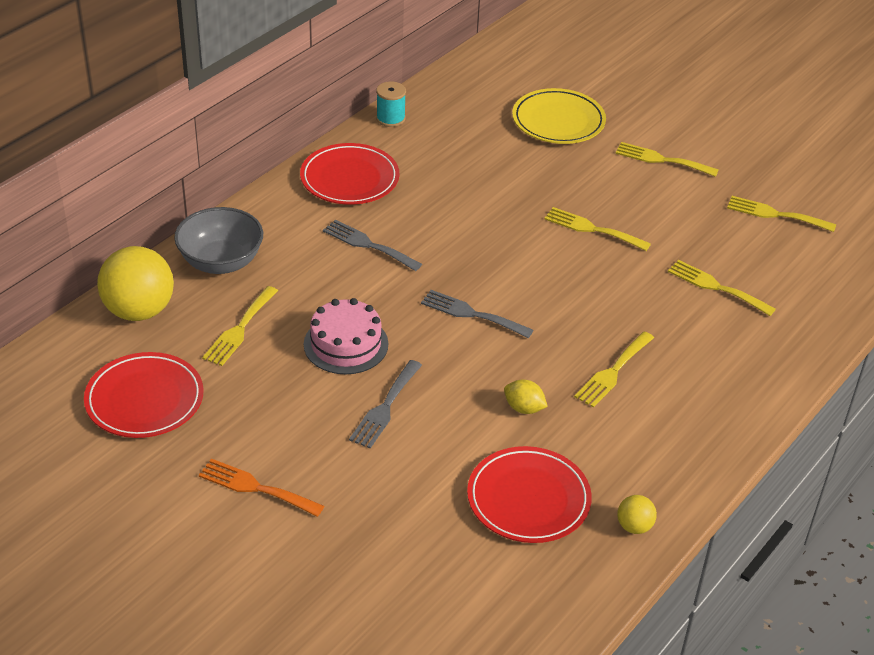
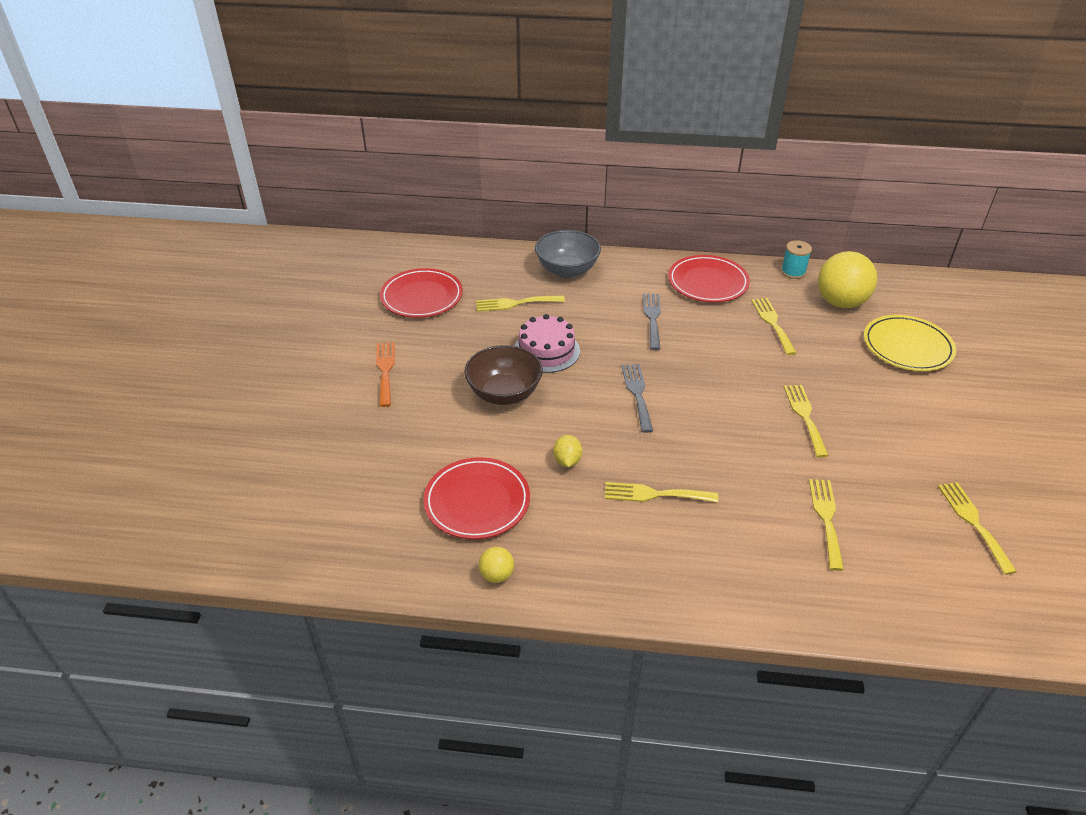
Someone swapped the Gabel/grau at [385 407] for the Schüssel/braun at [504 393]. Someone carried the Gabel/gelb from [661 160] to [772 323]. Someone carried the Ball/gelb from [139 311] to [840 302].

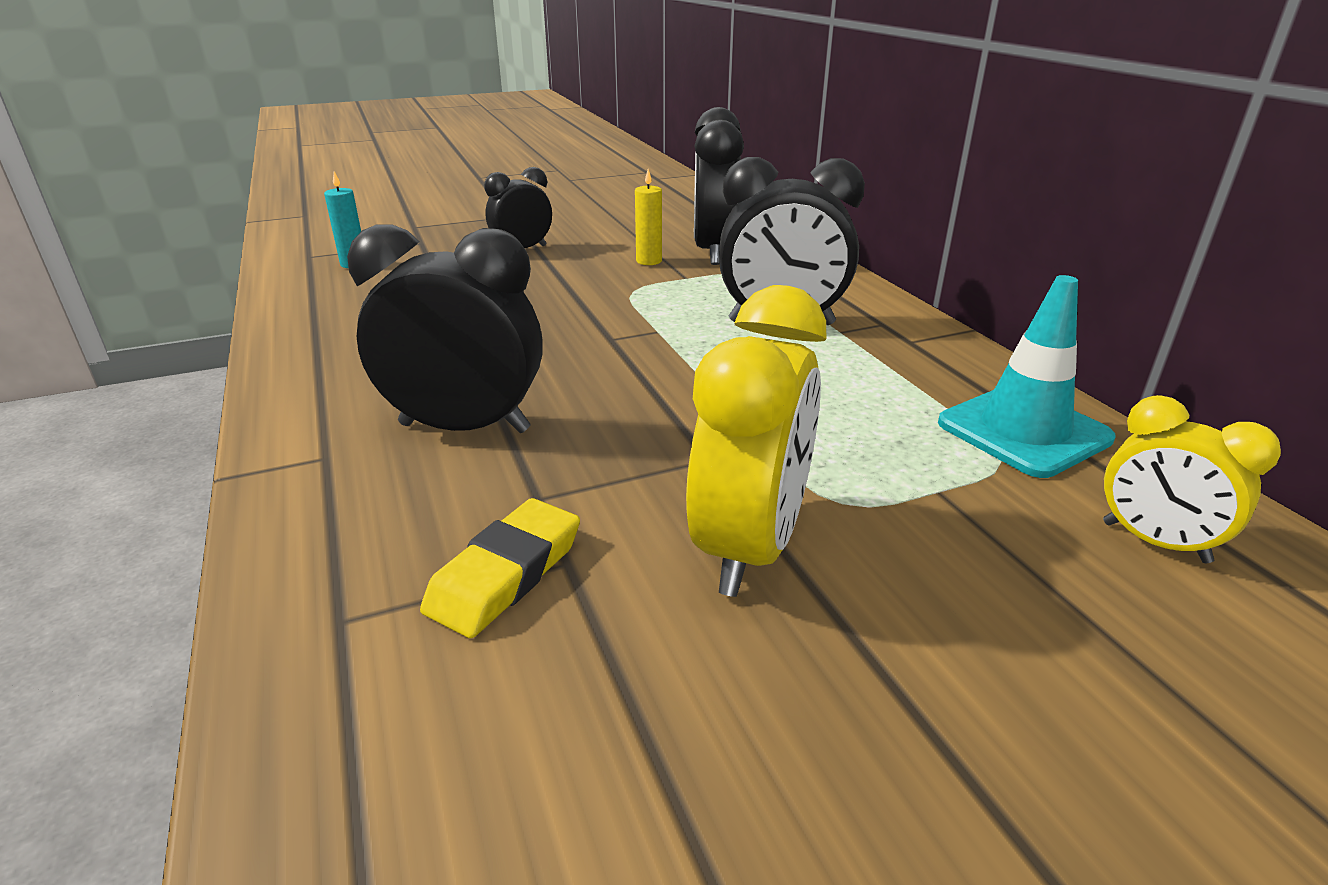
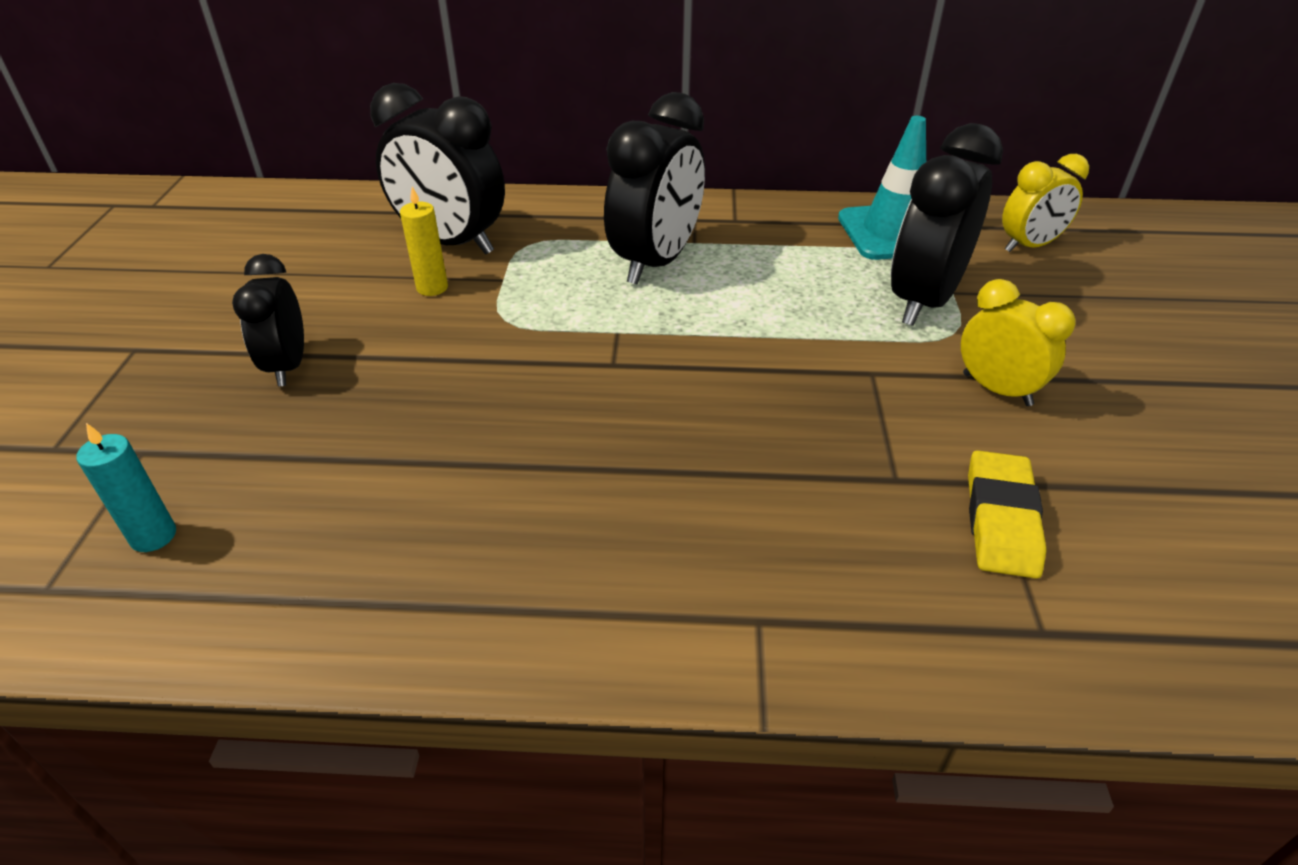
Someone carried the Wecker/schwarz from [465 427] to [923 301]. Someone scaled the Wecker/gelb at [750 547] by 0.60. Someone rotated the Radiergummi/gelb at [505 574] by 45 degrees clockwise.

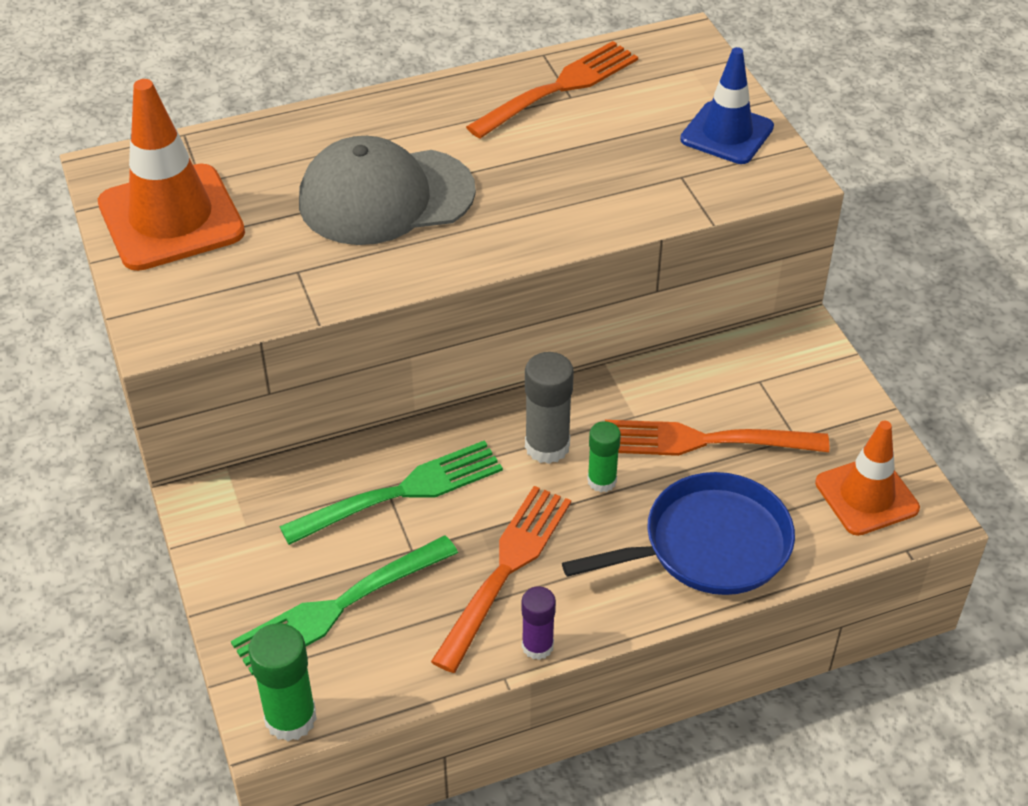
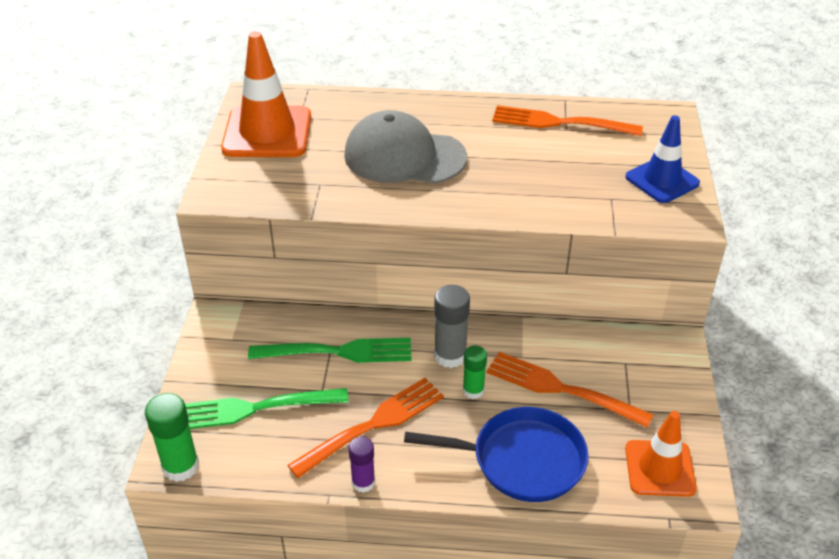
Someone rotated the Gabel/orange at [558 89] by 150 degrees counterclockwise.

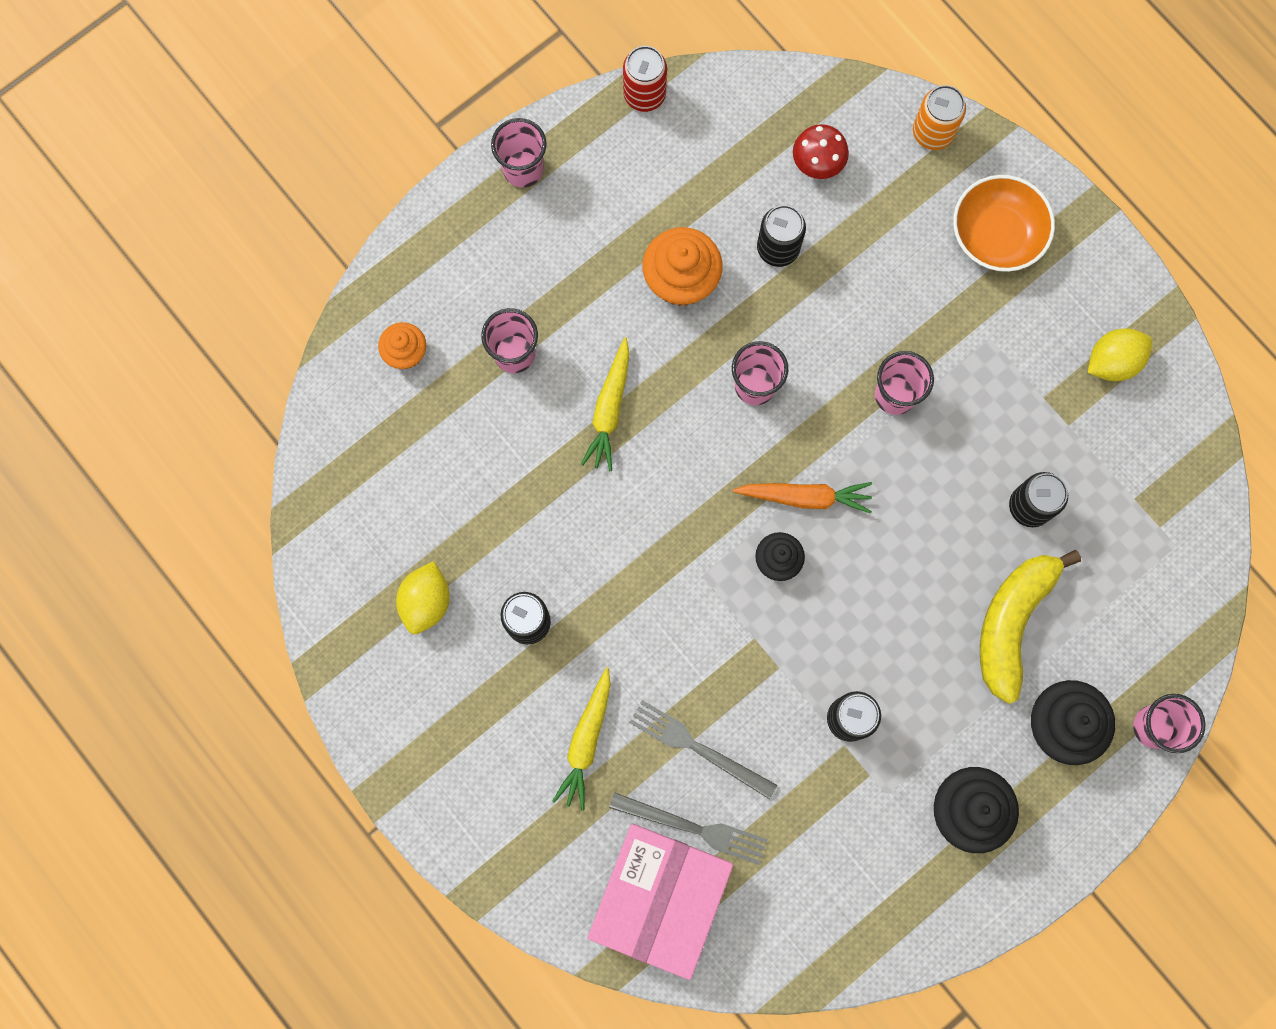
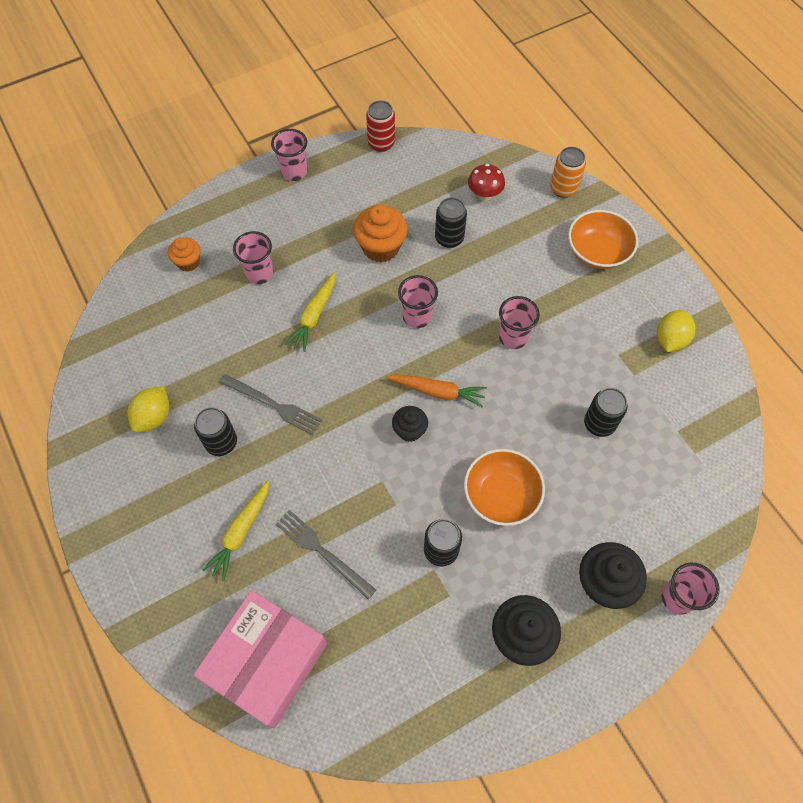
Someone carried the Gabel/grau from [694 828] to [273 405]. Someone put down the Schüssel/orange at [501 495]. Someone rotated the Zitrone/gelb at [1112 362] by 45 degrees counterclockwise. Someone took away the Banane/gelb at [1012 622].

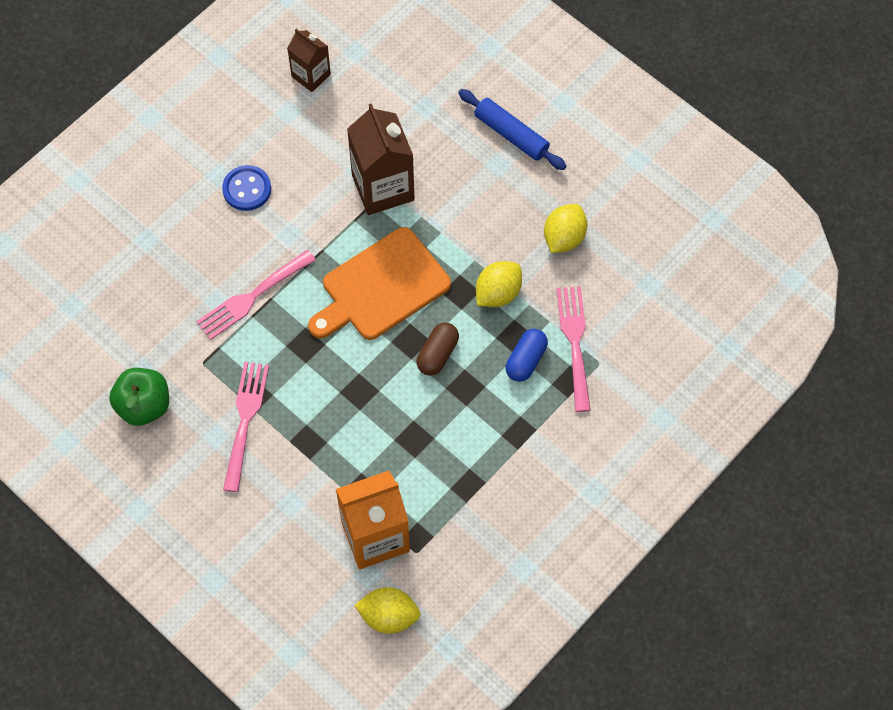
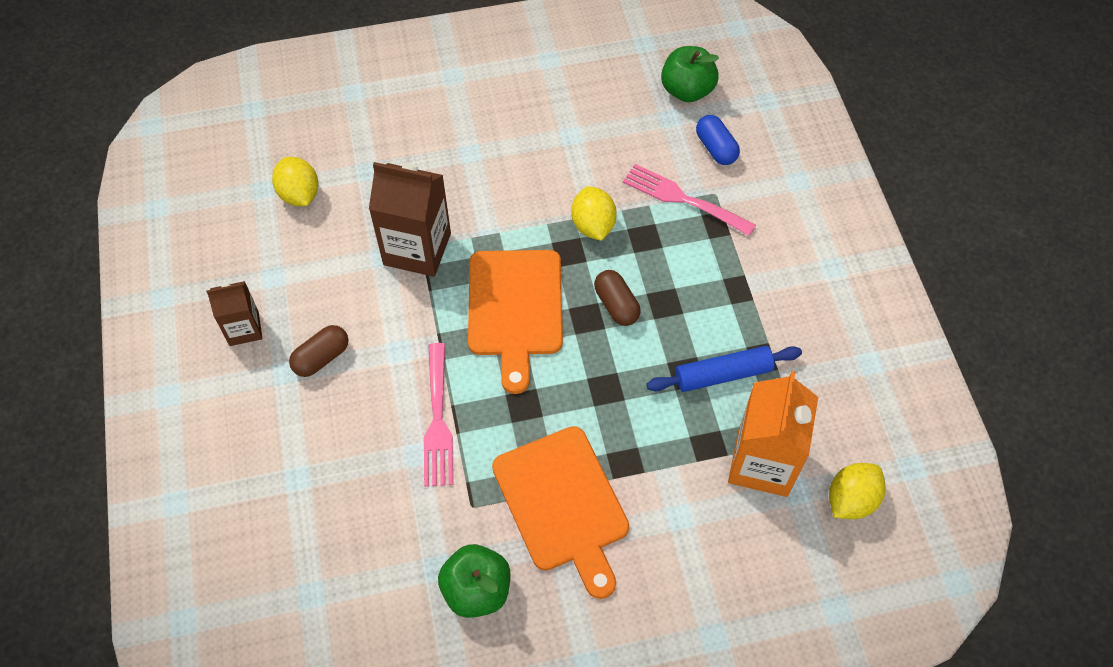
Someone carried the Getränkekarton/braun from [311 75] to [244 329]. Someone carried the Zitrone/gelb from [564 238] to [299 194]. Someone swapped the Knopf/blau at [247 189] for the Kapsel/braun at [321 358]. Someone swapped the Gabel/rosa at [245 420] for the Schneidebrett/orange at [563 504]. Someone carried the Nudelholz/blau from [511 135] to [723 374]. Someone put down the Apfel/grün at [687 90]. Someone carried the Kapsel/blau from [526 360] to [716 148].

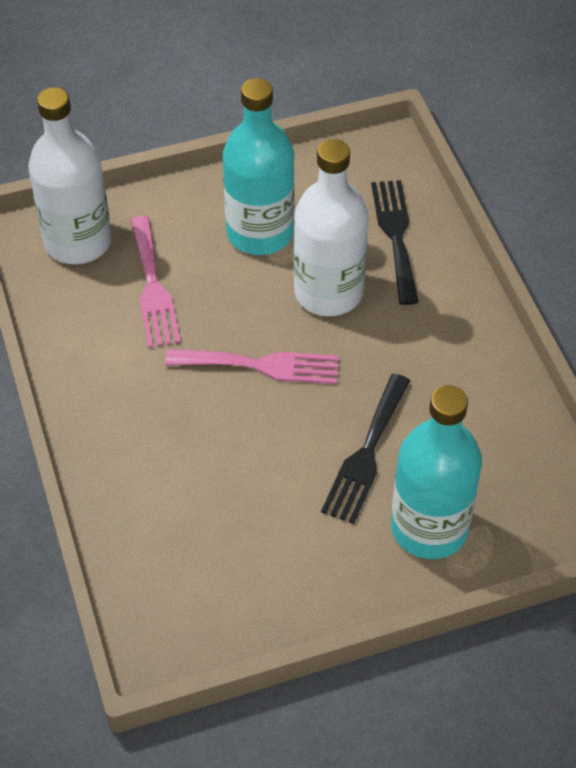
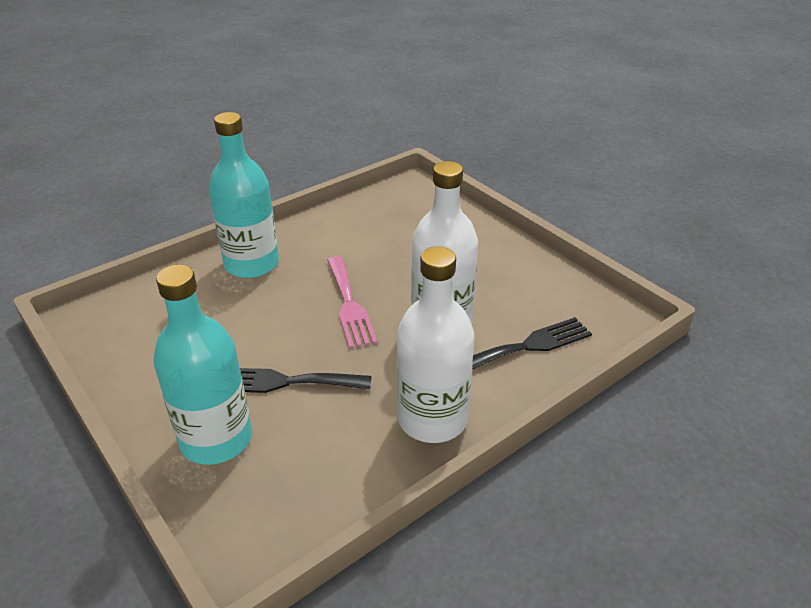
Someone carried the Flasche/türkis from [260 233] to [251 264]. Someone carried the Flasche/weiß from [78 242] to [432 419]. Someone took away the Gabel/rosa at [153 287].

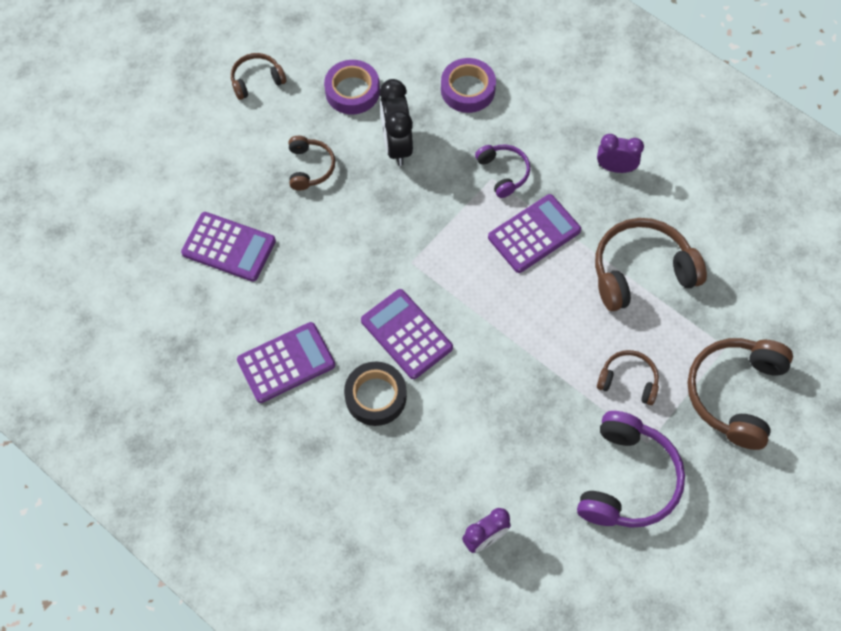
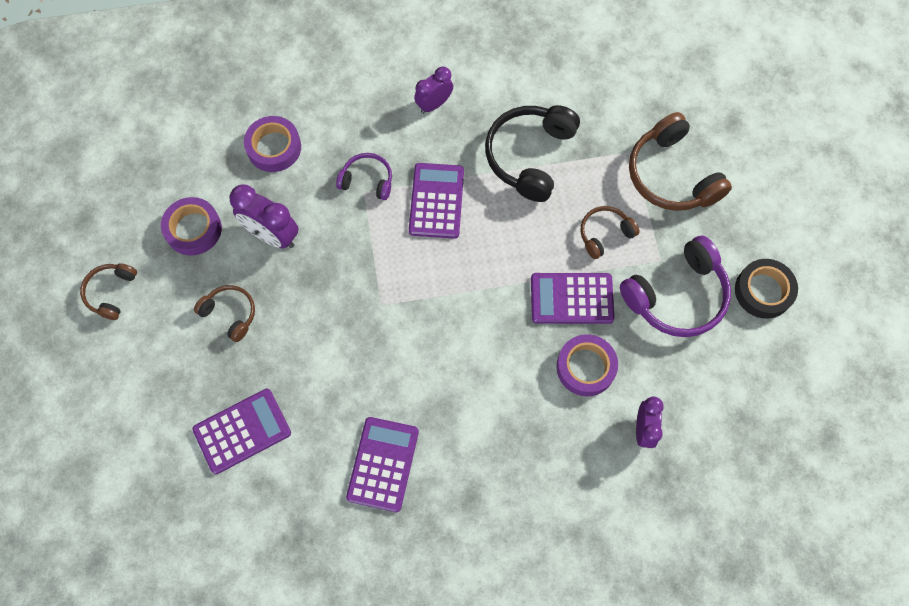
Someone repainted the Wecker/schwarz at [396 145], which became the Wecker/lila at [272 235]. Someone repainted the Kopfhörer/braun at [641 271], which became the Kopfhörer/schwarz at [529 156]. Someone carried the Taschenrechner/lila from [406 334] to [571 298]. Someone put down the Klebeband/lila at [585 367]. Someone rotated the Kopfhörer/lila at [627 480] by 90 degrees clockwise. Someone carried the Klebeband/schwarz from [375 396] to [763 291].

